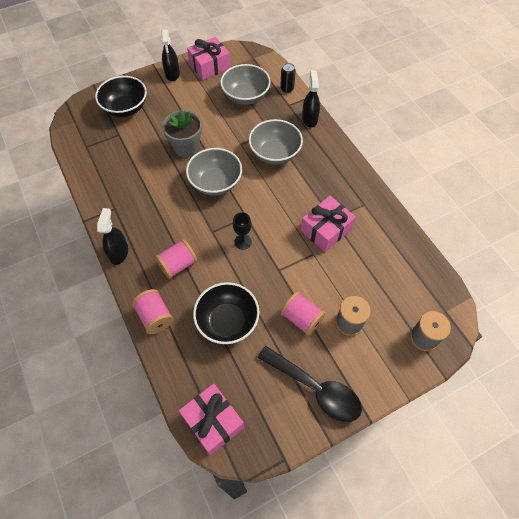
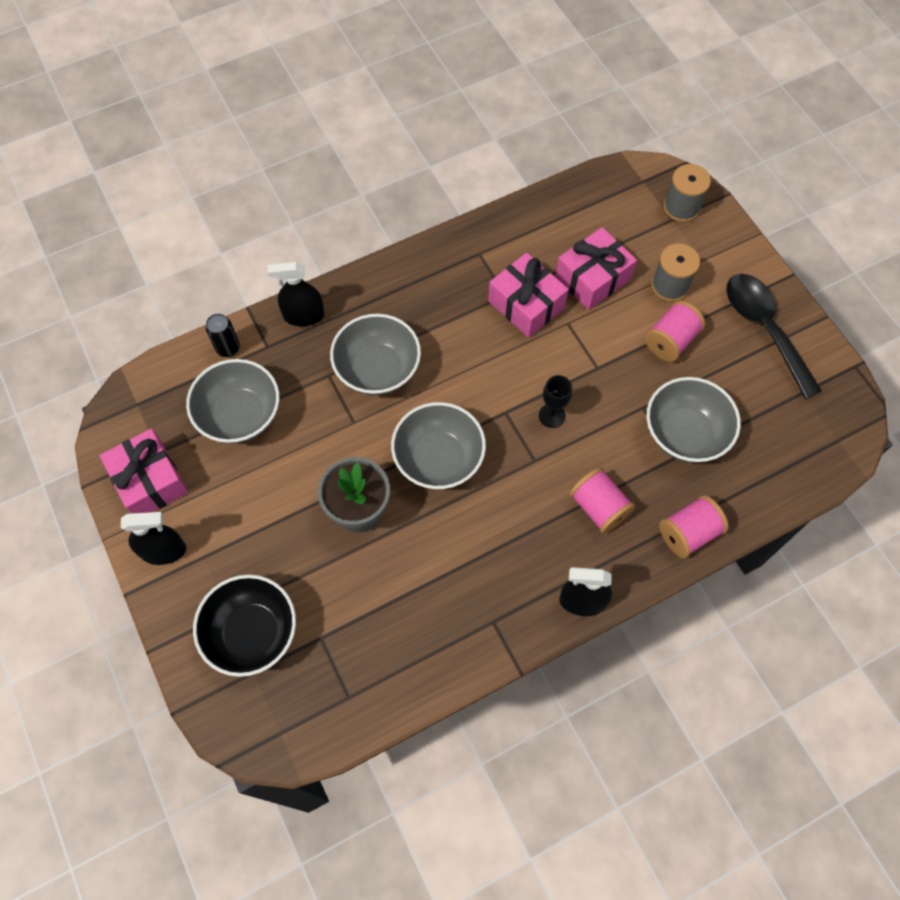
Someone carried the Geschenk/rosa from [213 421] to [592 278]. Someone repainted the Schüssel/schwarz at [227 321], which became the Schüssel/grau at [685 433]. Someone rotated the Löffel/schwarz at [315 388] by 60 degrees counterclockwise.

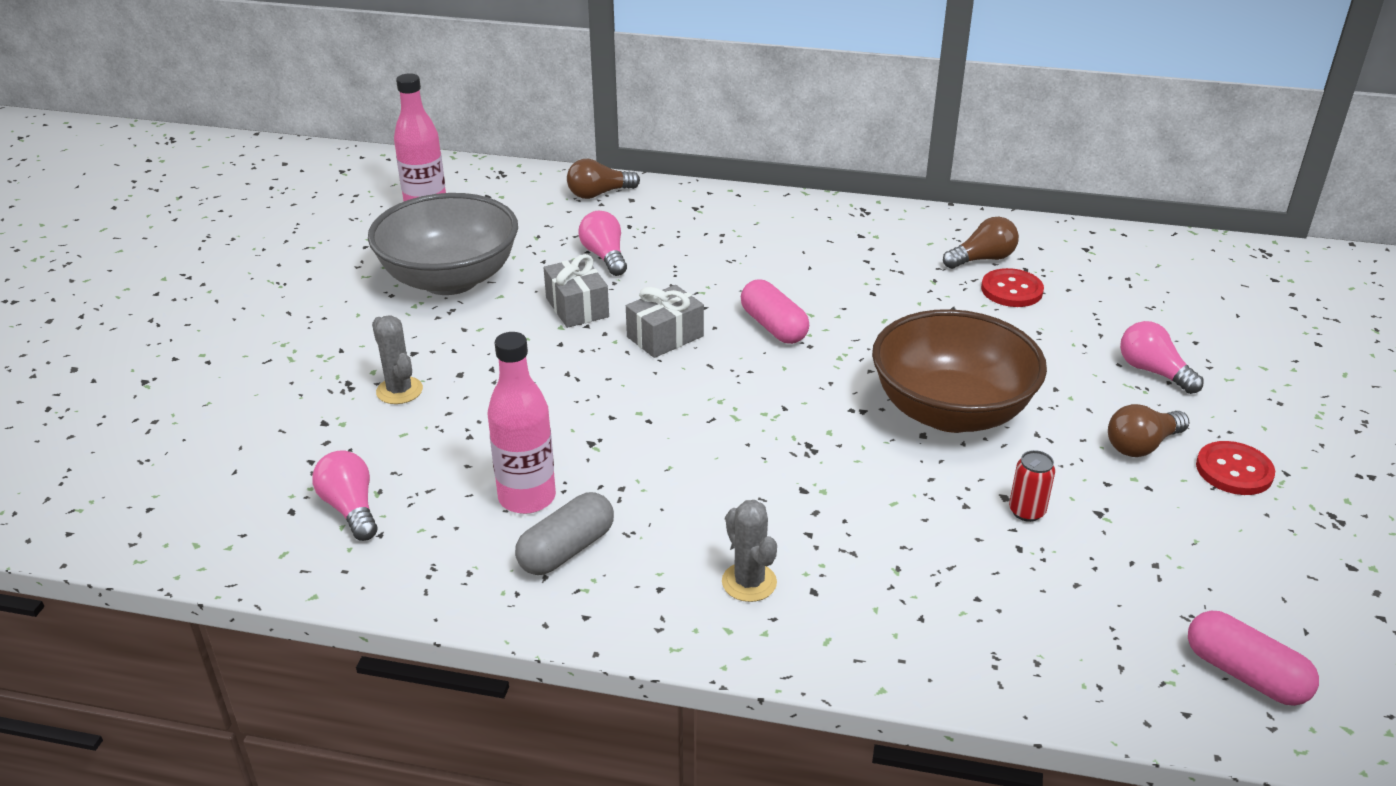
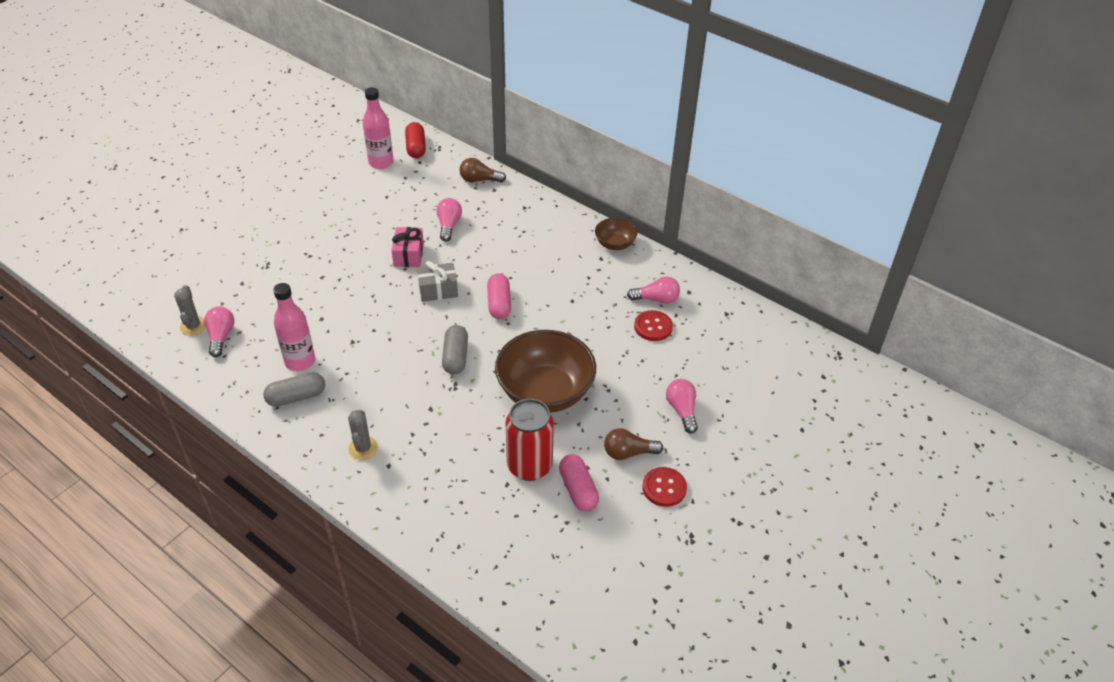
Someone carried the Kaktus/grau from [399 391] to [193 326]. Someone repainted the Geschenk/grau at [577 307], which became the Geschenk/rosa at [408 255]. Someone put down the Kapsel/rot at [416 148]. Someone put down the Kapsel/grau at [455 357]. Someone scaled the Dose/rot at [1026 511] by 2.16. Someone carried the Kapsel/rosa from [1245 674] to [578 490]. Someone put down the Schüssel/braun at [615 244]. Someone repainted the Glühbirne/braun at [982 259], which became the Glühbirne/rosa at [656 299]. Someone took away the Schüssel/grau at [450 279].

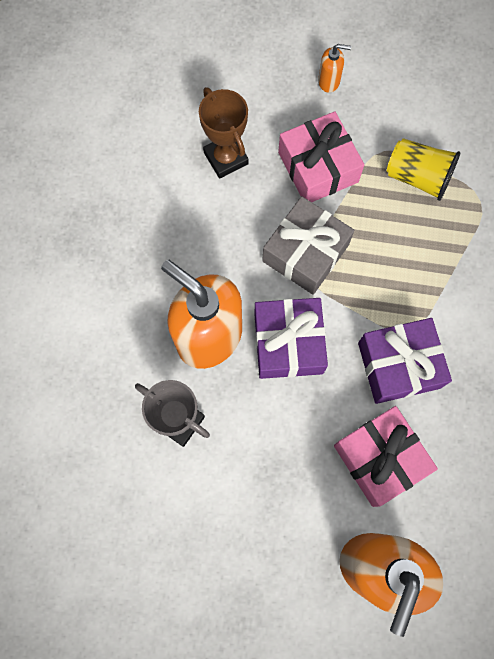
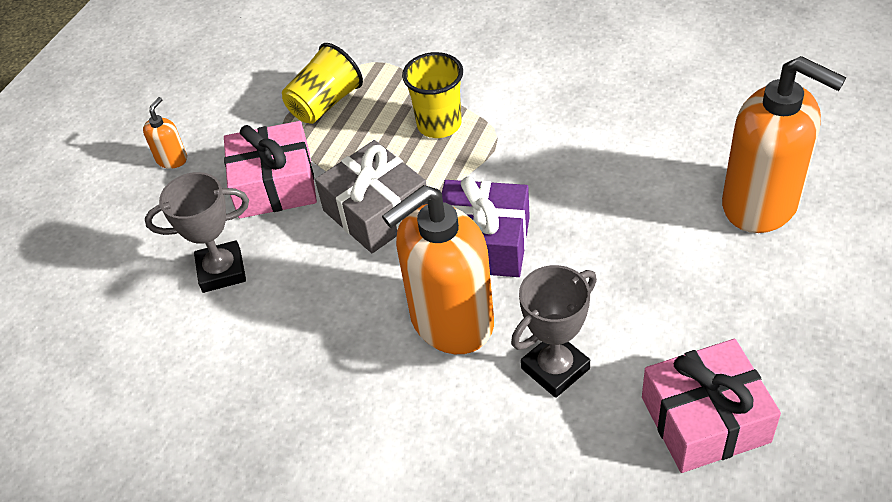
Someone repainted the Pokal/braun at [226 158], which became the Pokal/grau at [221 271]. Someone put down the Becher/gelb at [439 124]. Someone carried the Geschenk/rosa from [380 458] to [705 419]. Someone took away the Geschenk/lila at [399 365].

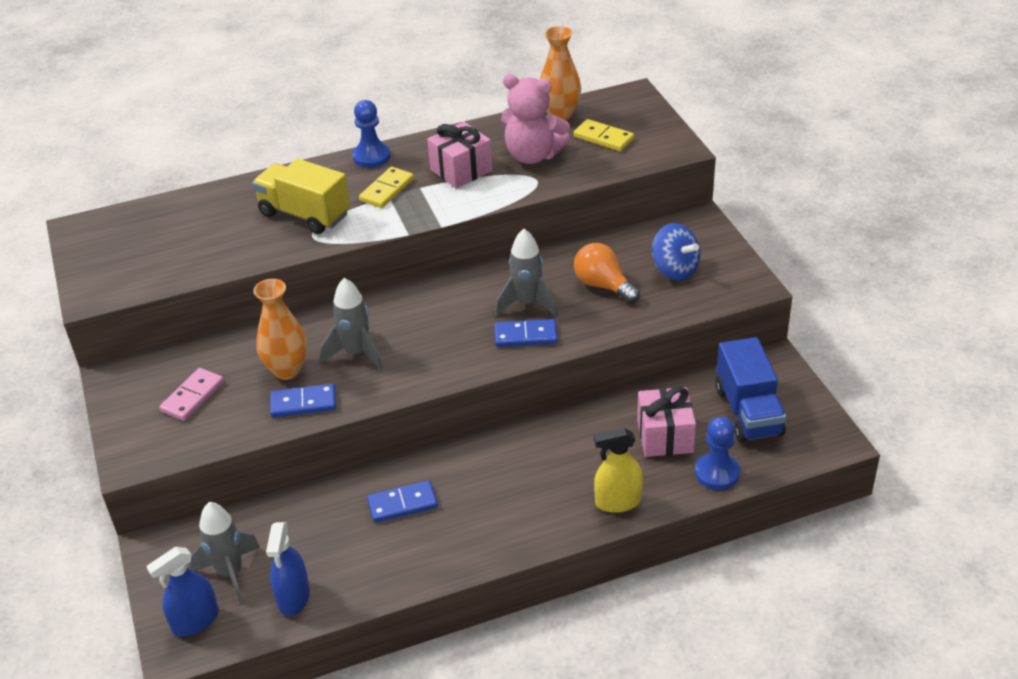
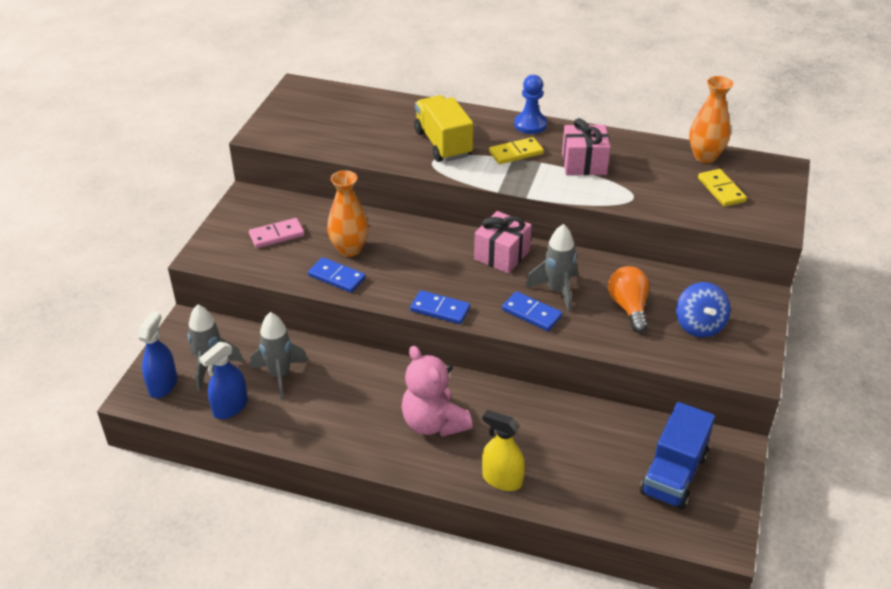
Someone rotated the Sprühflasche/blau at [195 621] by 105 degrees clockwise. Someone carried the Rakete/grau from [356 353] to [280 375]. Someone carried the Teddybär/rosa from [533 155] to [434 423]. Someone carried the Dominostein/blau from [402 504] to [440 309]. Someone carried the Geschenk/rosa from [665 436] to [502 255]. Someone took away the Bauer/blau at [717 473].

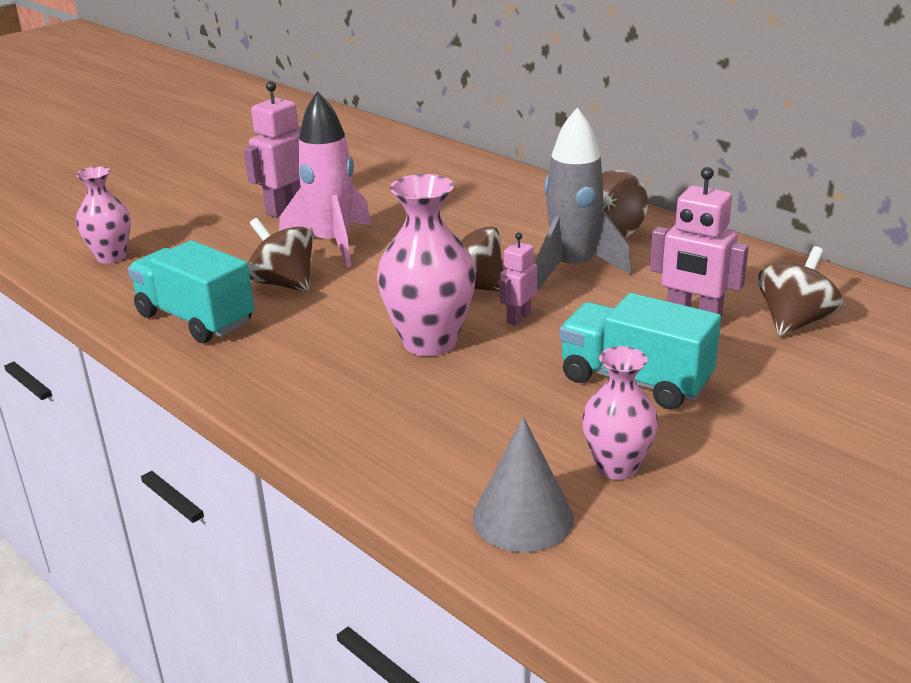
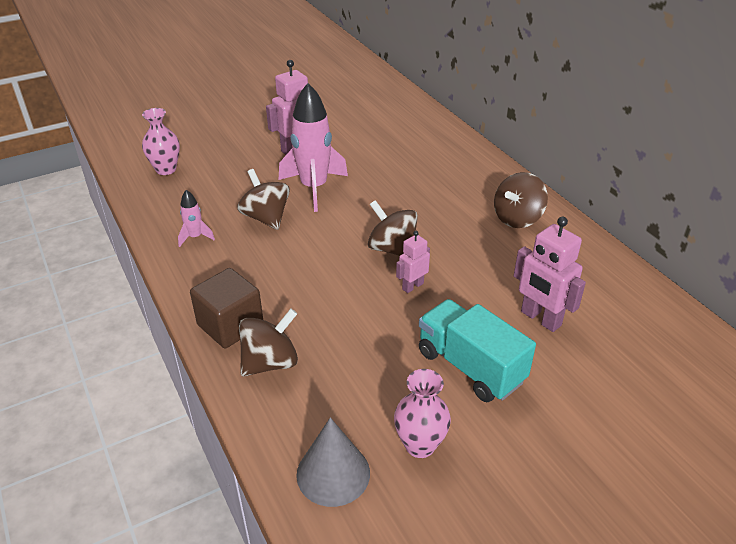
Someone swapped the Lastwagen/türkis at [195 319] for the Rakete/rosa at [195 237]. Someone put down the Kubus/braun at [230 325]. Someone carried the Kreisel/braun from [794 322] to [270 362]. Someone took away the Vase/rosa at [429 342]. Someone took away the Rakete/grau at [573 269].

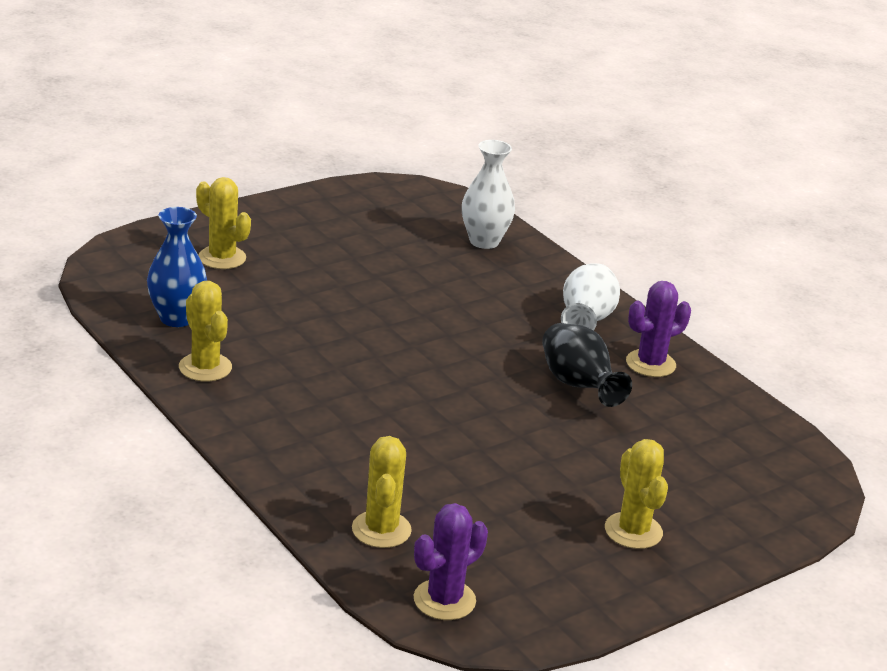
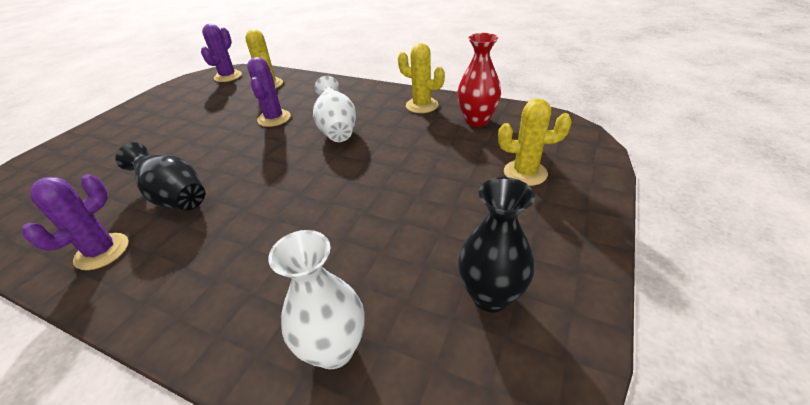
Someone put down the Kaktus/lila at [274 118]. Someone carried the Vase/weiß from [586 321] to [337 129]. Someone repainted the Vase/blau at [176 318], which became the Vase/rot at [476 120]. Someone put down the Vase/schwarz at [490 296]. Someone took away the Kaktus/gelb at [633 531].

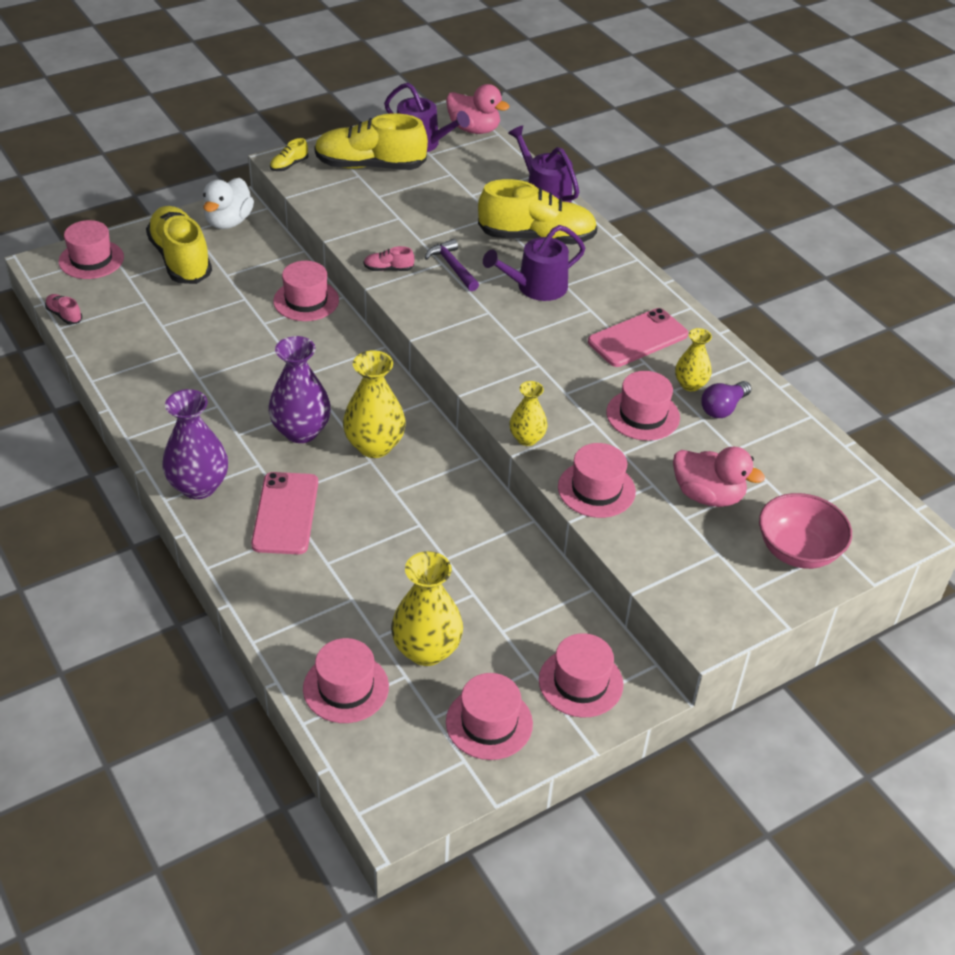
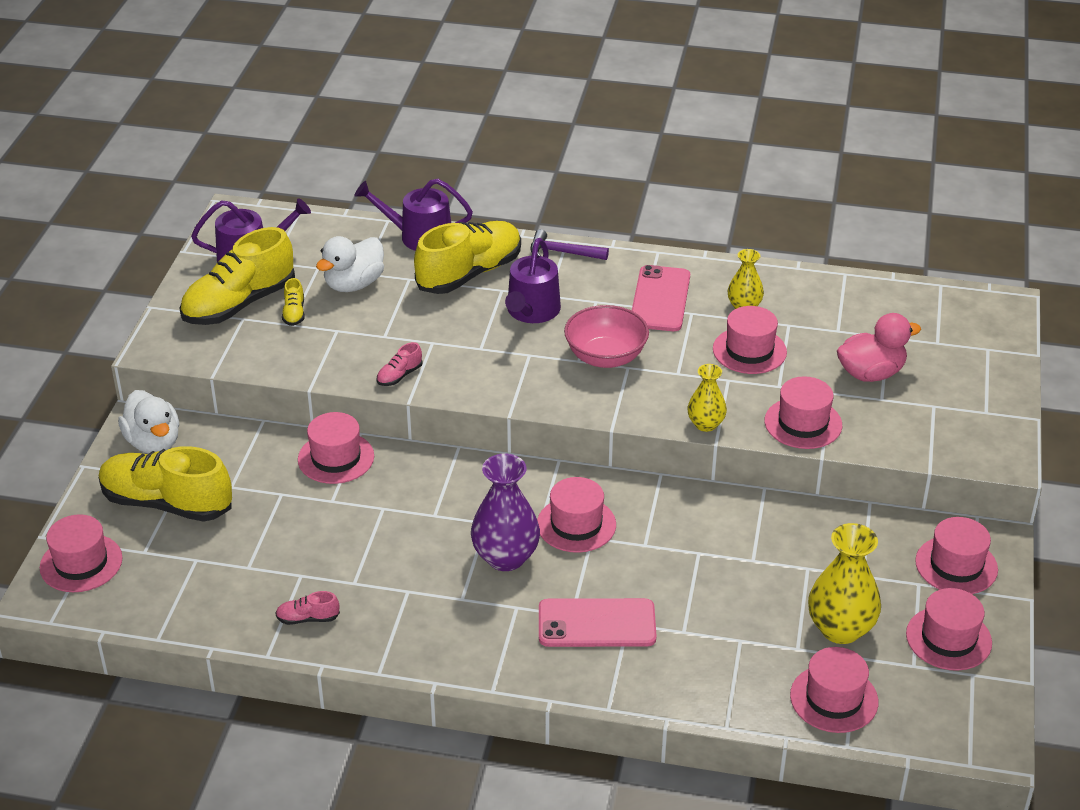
Someone carried the Schuh/rosa from [64 315] to [308 618]. Someone carried the Schuh/gelb from [289 165] to [294 313]. Someone put down the Ente/weiß at [354 284]. Someone carried the Hammer/lila from [452 267] to [562 252]. Someone swapped the Vase/gelb at [374 446] for the Hut/rosa at [576 524]. Someone rotated the Handy/rosa at [285 513] by 45 degrees counterclockwise. Someone carried the Schüssel/rosa from [798 551] to [605 357]. Someone took away the Vase/lila at [198 486]. Someone took away the Ente/rosa at [474 129]. Someone took away the Glühbirne/lila at [723 408].

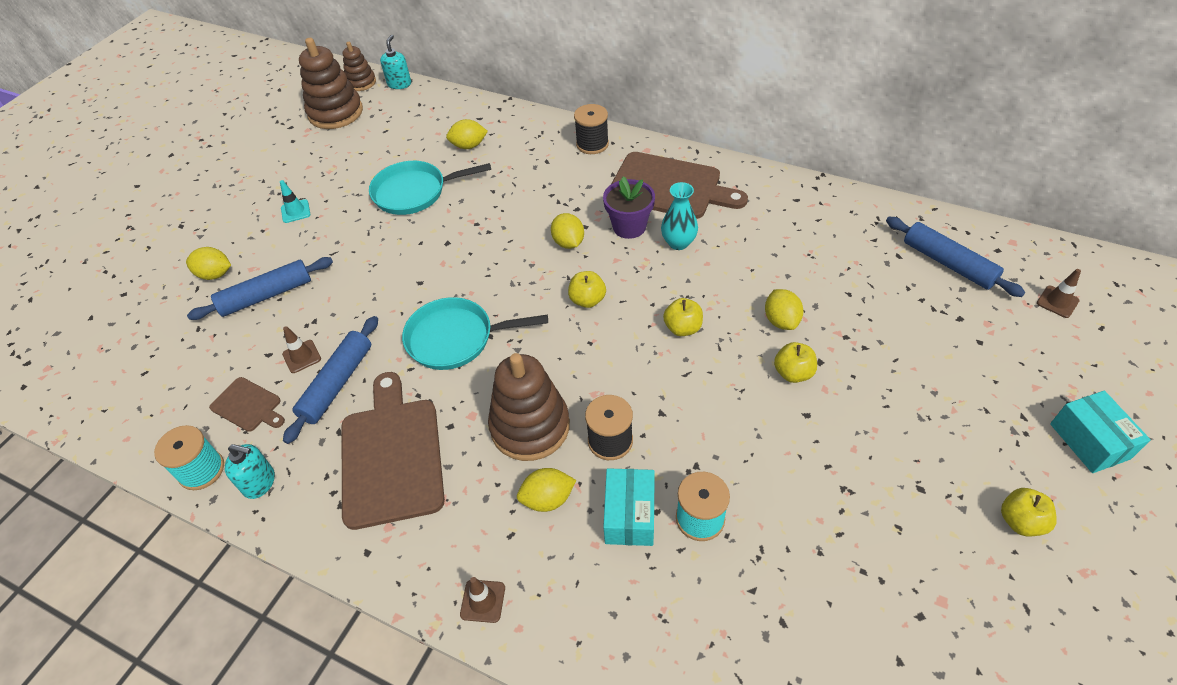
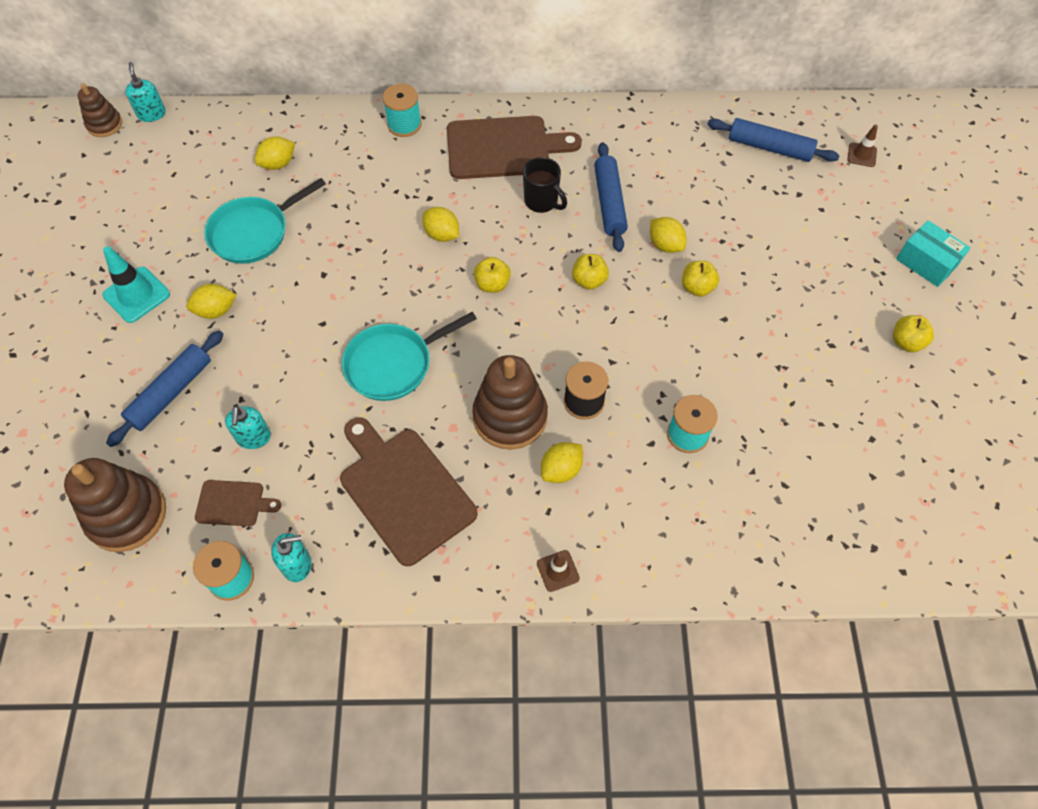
Someone carried the Stapelspielzeug/braun from [335 113] to [127 515]. Someone scaled the Leitkegel/türkis at [295 211] by 1.71. Someone carried the Zitrone/gelb from [215 274] to [216 311]. Someone swapped the Leitkegel/braun at [302 356] for the Seifenspender/türkis at [253 437]. Someone repainted the Garnrolle/schwarz at [592 144], which became the Garnrolle/türkis at [404 125]. Someone swapped the Vase/türkis at [678 243] for the Tasse/schwarz at [542 201]. Someone carried the Nudelholz/blau from [337 383] to [609 203]. Someone took away the Blumentopf/lila at [629 227]. Someone took away the Schachtel/türkis at [629 515].

